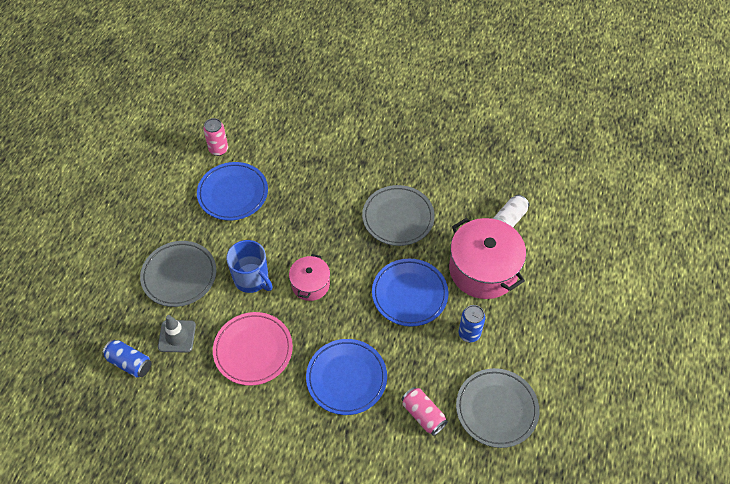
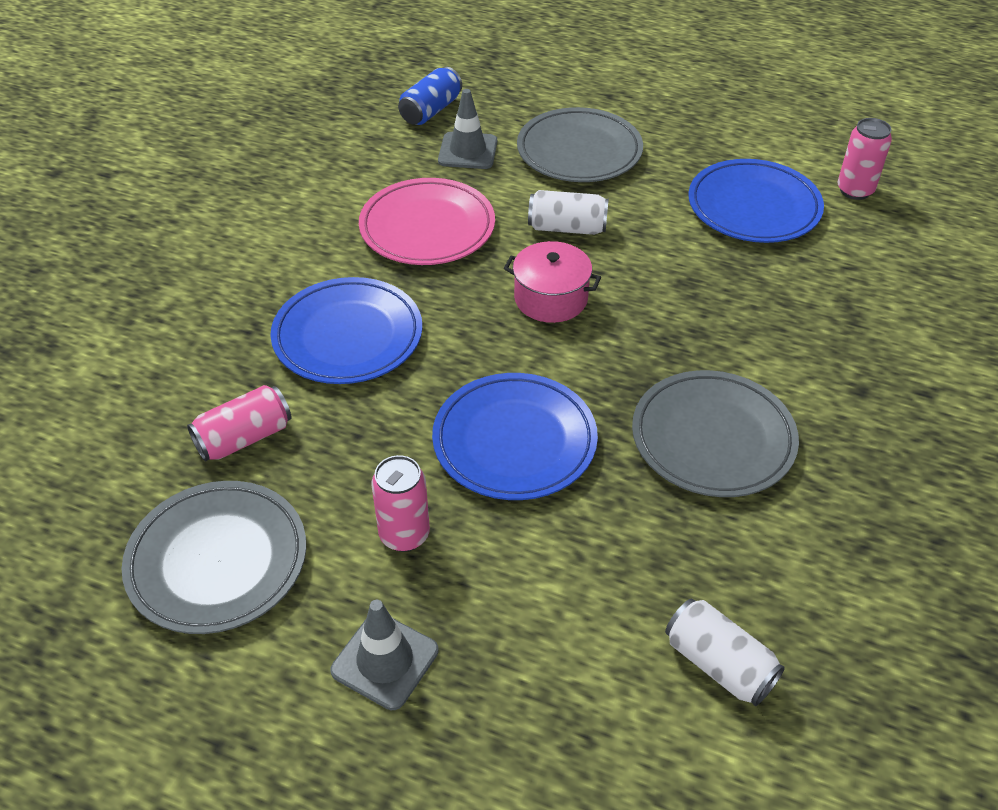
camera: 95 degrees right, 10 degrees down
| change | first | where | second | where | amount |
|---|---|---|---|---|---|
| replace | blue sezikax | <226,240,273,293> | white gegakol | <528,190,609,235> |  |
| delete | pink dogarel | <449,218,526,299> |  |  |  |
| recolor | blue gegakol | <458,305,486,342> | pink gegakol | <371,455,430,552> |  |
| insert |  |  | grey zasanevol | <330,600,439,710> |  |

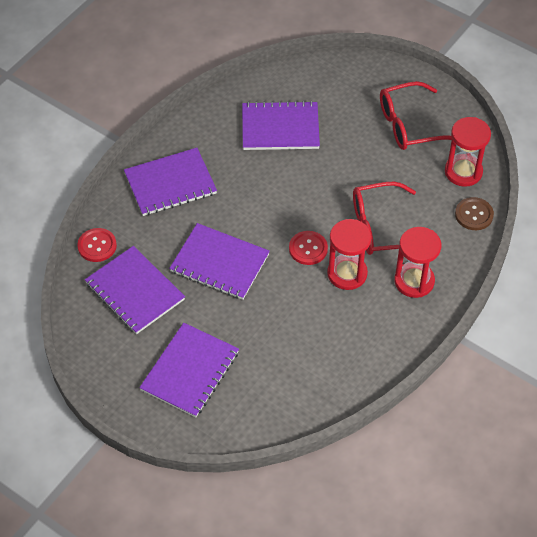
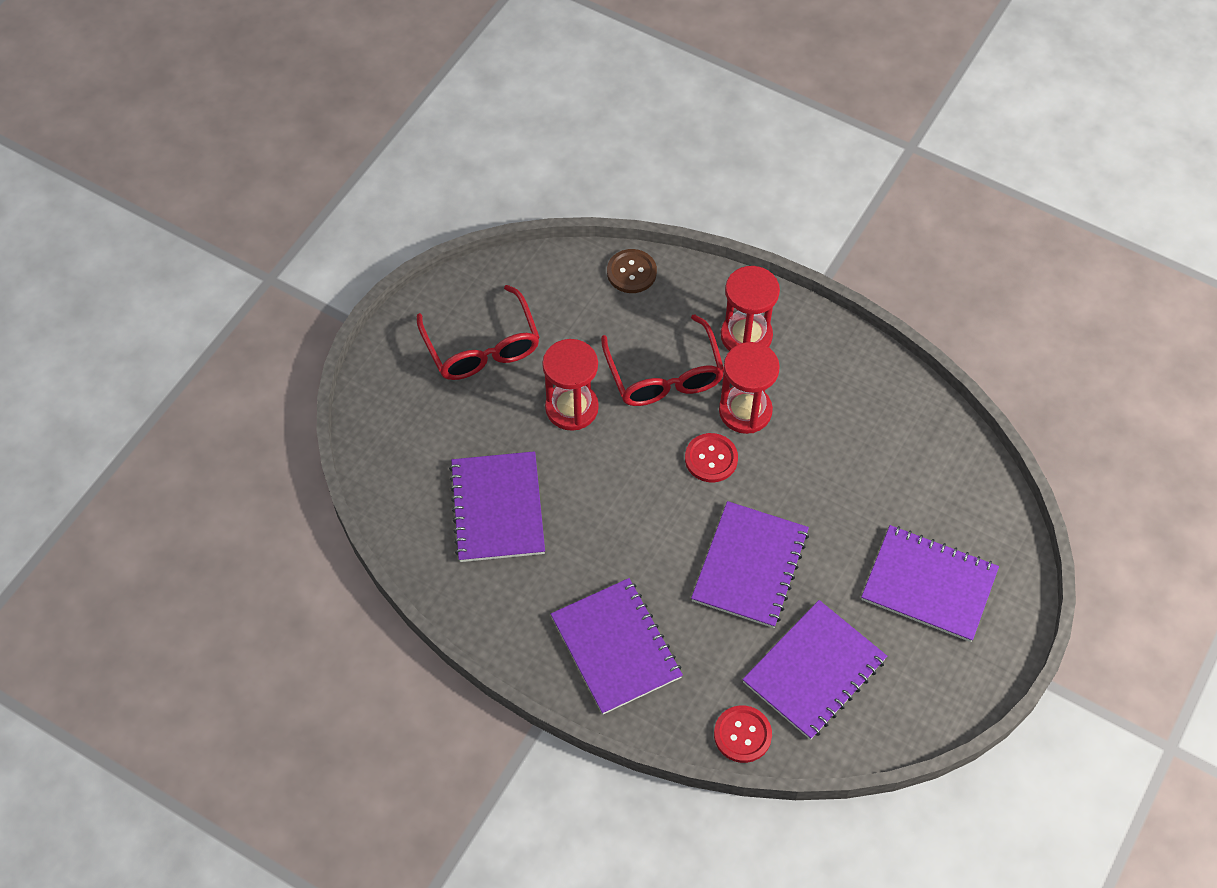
camera: 95 degrees left, 5 degrees up
| change | first | where | second | where | amount |
|---|---|---|---|---|---|
| move | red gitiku | <445,117,491,187> |  | <542,339,599,431> |  |

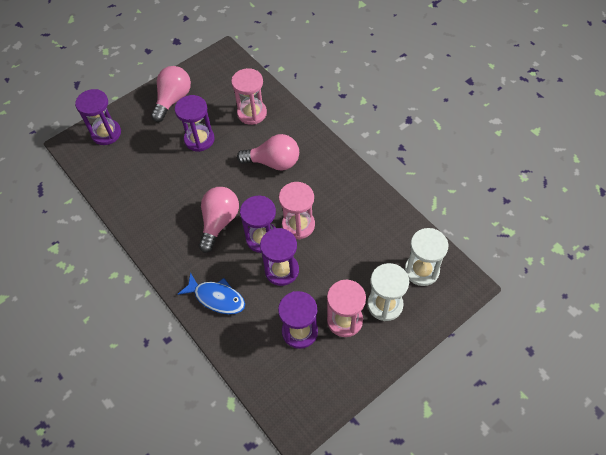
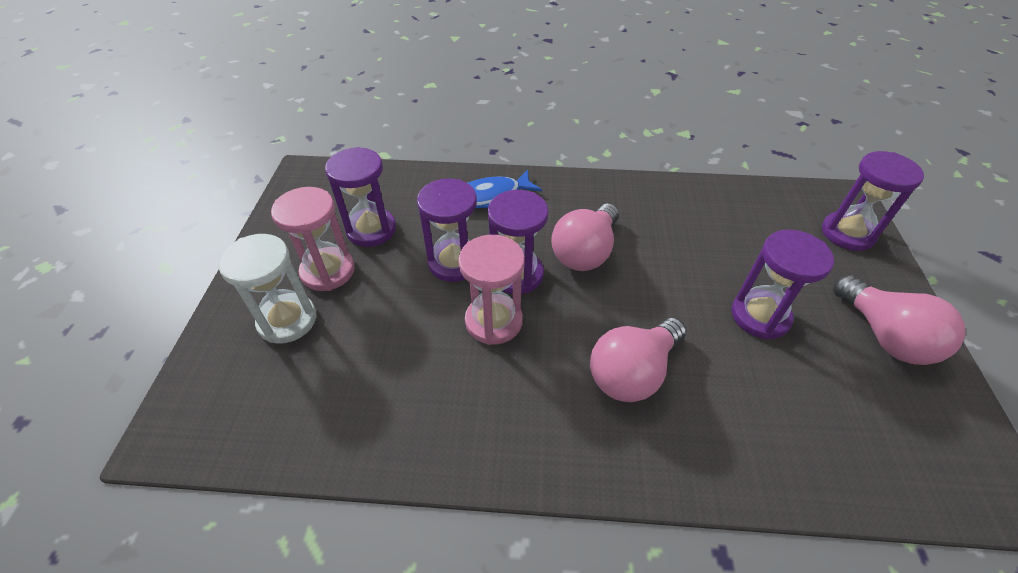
camera: 130 degrees right, 10 degrees down
| change | first | where | second | where | amount |
|---|---|---|---|---|---|
| rotate | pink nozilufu | <199,187,239,253> |  | <551,203,619,271> | 60 degrees clockwise |
| delete | pink gitiku | <231,68,267,125> |  |  |  |
| delete | white gitiku | <405,228,449,286> |  |  |  |

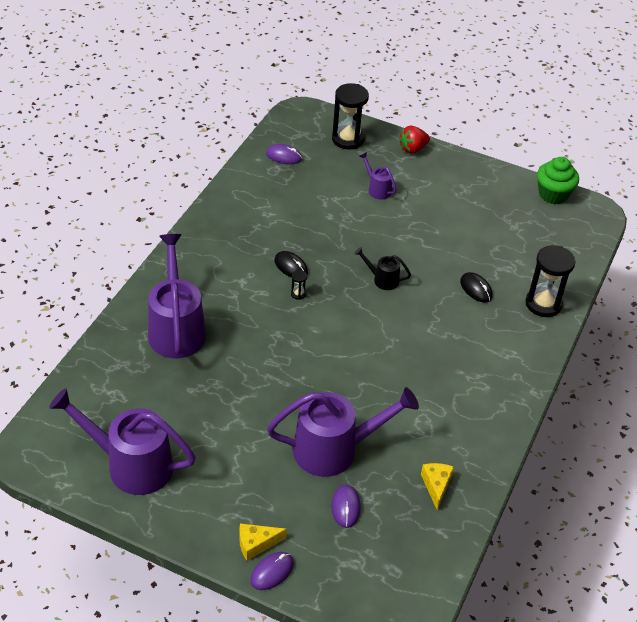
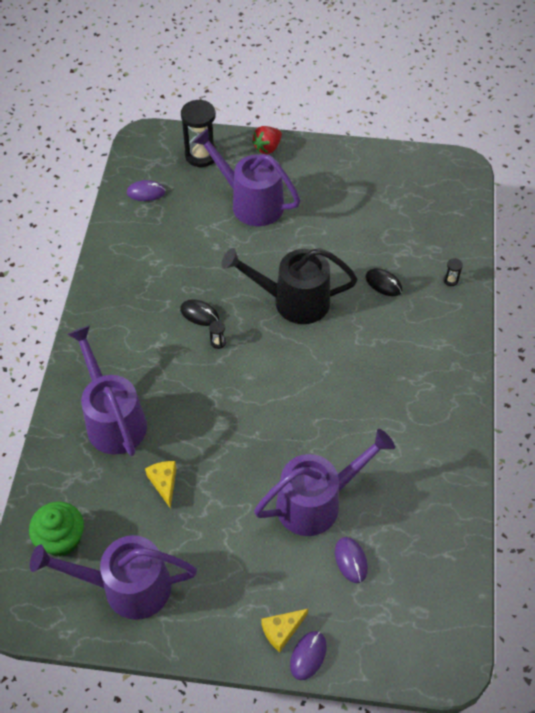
camera: 15 degrees left, 10 degrees up
| change | first | where | second | where | amount |
|---|---|---|---|---|---|
| resize | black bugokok | <354,247,411,290> |  | <221,248,358,324> | x2.17 |
| resize | purple bugokok | <360,152,396,200> |  | <193,128,300,226> | x2.17 |
| move | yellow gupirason | <421,463,454,510> |  | <145,461,177,509> |  |
| resize | black gitiku | <525,245,575,317> |  | <443,258,463,286> | x0.41 |
| move | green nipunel | <537,157,579,204> |  | <29,501,84,556> |  |

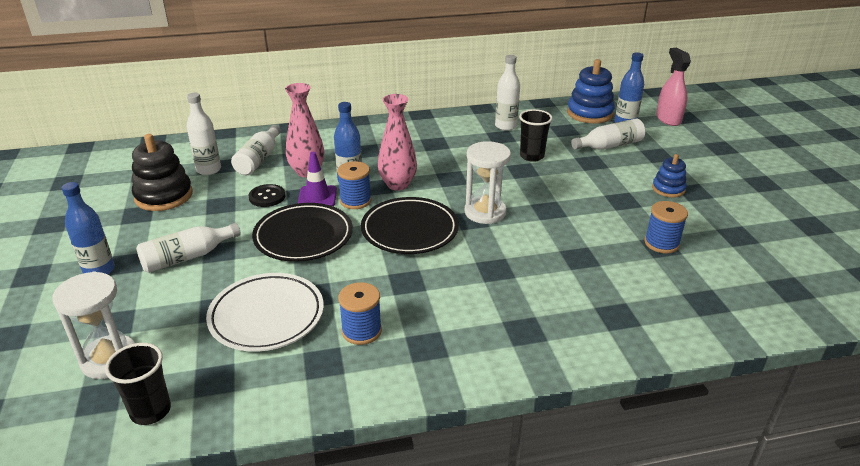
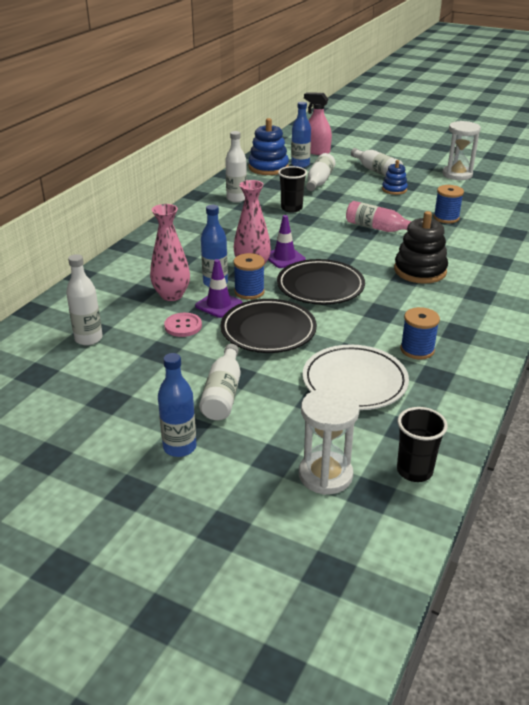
camera: 50 degrees left, 0 degrees up
| change | first | where | second | where | amount |
|---|---|---|---|---|---|
| move | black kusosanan | <132,134,193,211> |  | <394,211,448,284> |  |
| move | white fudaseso | <231,125,281,175> |  | <351,148,403,176> |  |
| recolor | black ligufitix | <249,184,285,207> | pink ligufitix | <164,313,202,337> |  |
| move | white gitiku | <465,141,511,224> |  | <442,121,481,180> |  |
| insert |  |  | purple zasanevol | <268,215,306,268> |  |
| insert |  |  | pink fudaseso | <346,201,412,232> |  |

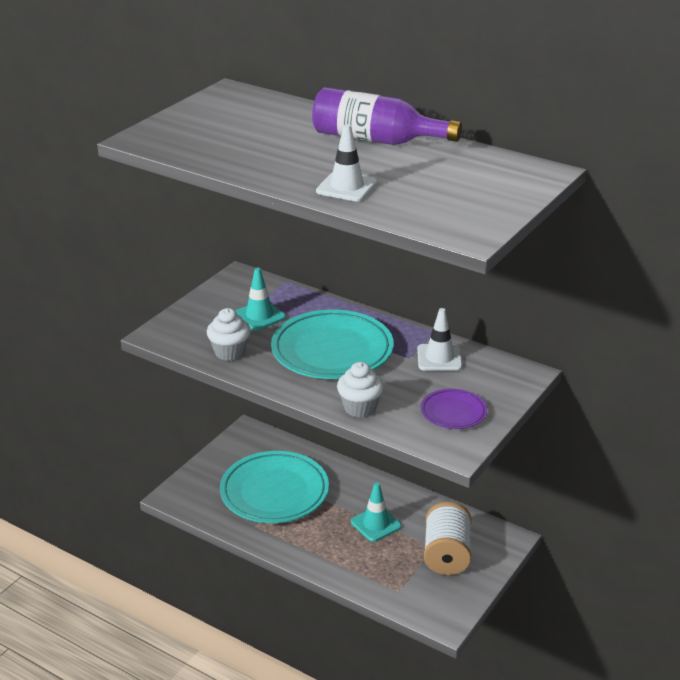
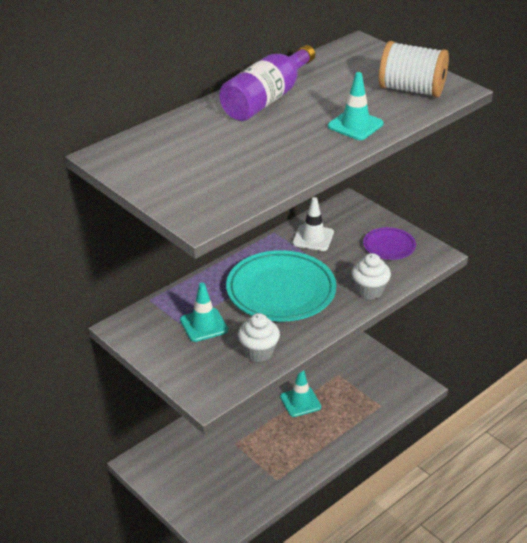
camera: 75 degrees left, 5 degrees up
| change | first | where | second | where | amount |
|---|---|---|---|---|---|
| delete | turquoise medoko | <220,451,329,523> |  |  |  |
| recolor | white zasanevol | <316,124,377,201> | turquoise zasanevol | <328,72,384,140> |  |
| move | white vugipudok | <424,502,471,575> |  | <379,41,449,98> |  |

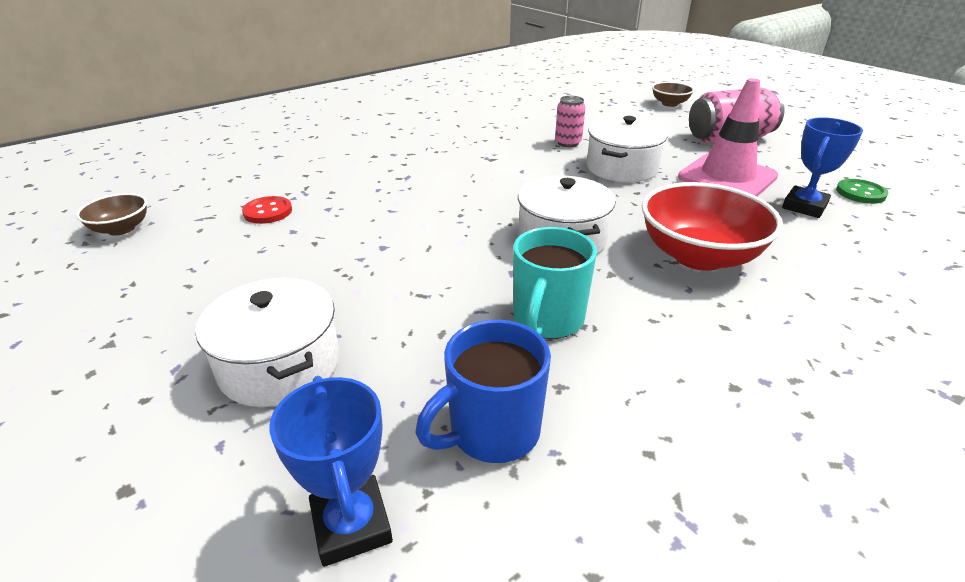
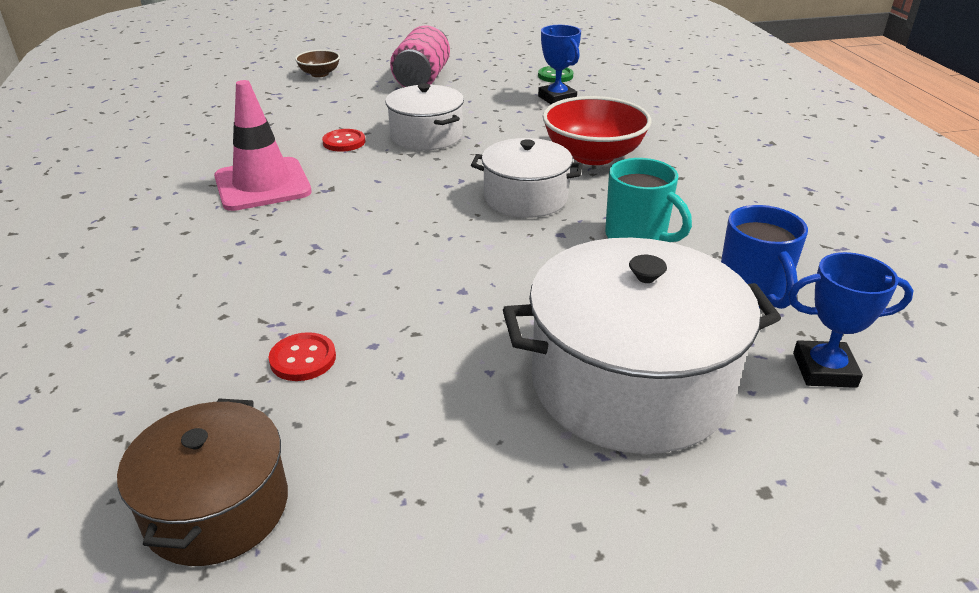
camera: 65 degrees left, 0 degrees up
| change | first | where | second | where | amount |
|---|---|---|---|---|---|
| replace | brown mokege | <76,193,147,236> | brown dogarel | <117,399,288,566> |  |
| resize | white dogarel | <195,278,340,407> |  | <503,238,781,454> | x1.69 |
| replace | pink gegakol | <555,96,585,147> | red ligufitix | <322,129,365,152> |  |
| move | pink zasanevol | <678,78,778,197> |  | <214,80,312,211> |  |

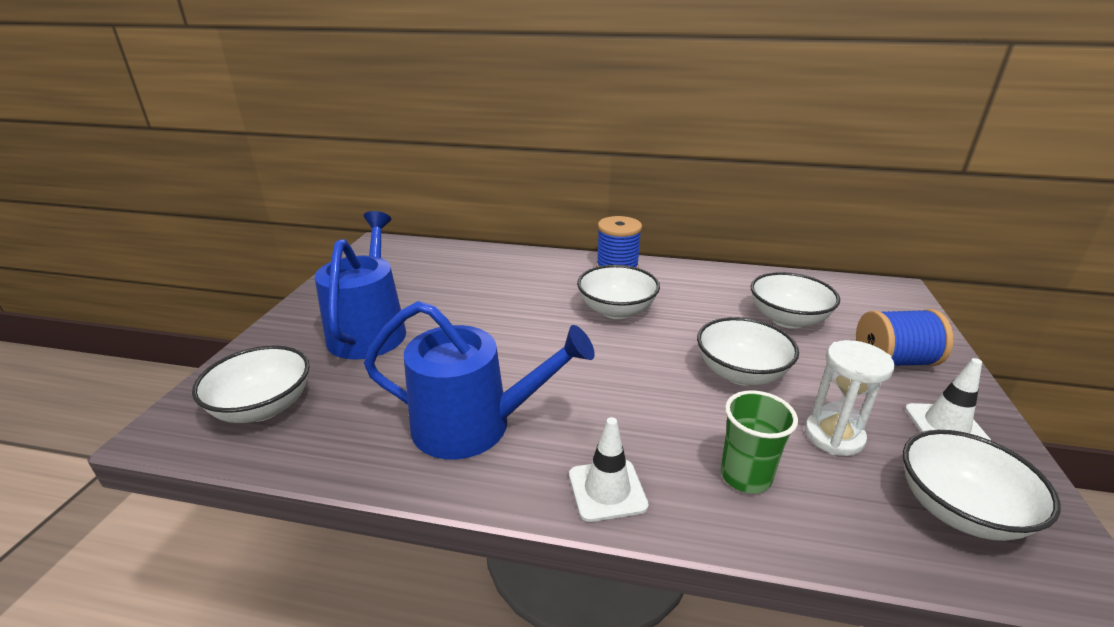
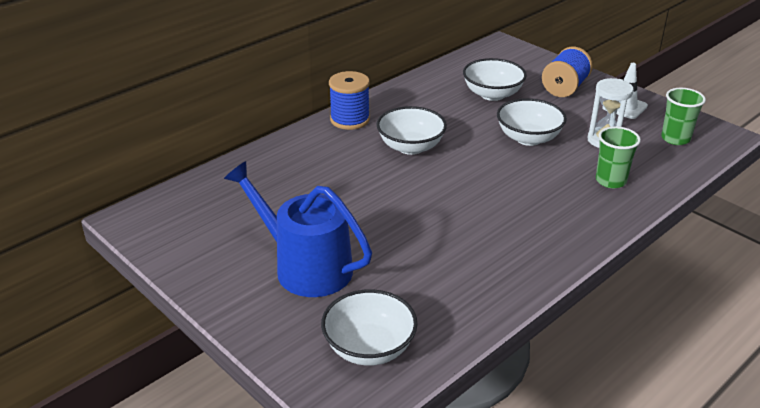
camera: 55 degrees left, 5 degrees up
| change | first | where | second | where | amount |
|---|---|---|---|---|---|
| delete | blue bugokok | <364,301,595,459> |  |  |  |
| delete | white zasanevol | <569,417,649,522> |  |  |  |
| replace | white mokege | <903,430,1061,541> | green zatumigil | <661,88,706,145> |  |

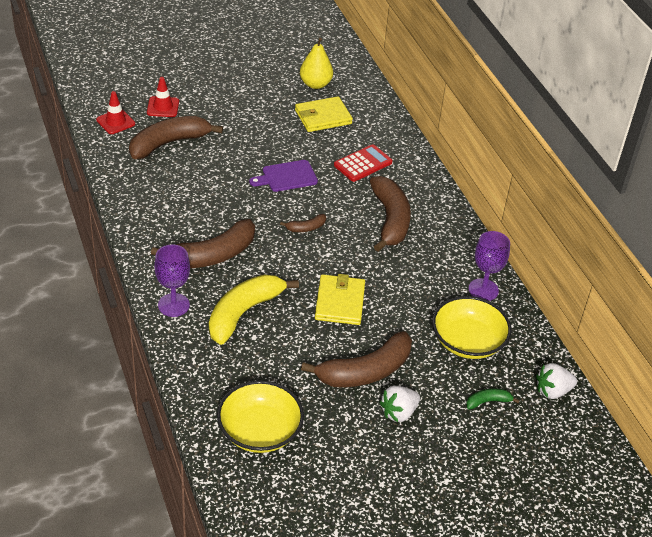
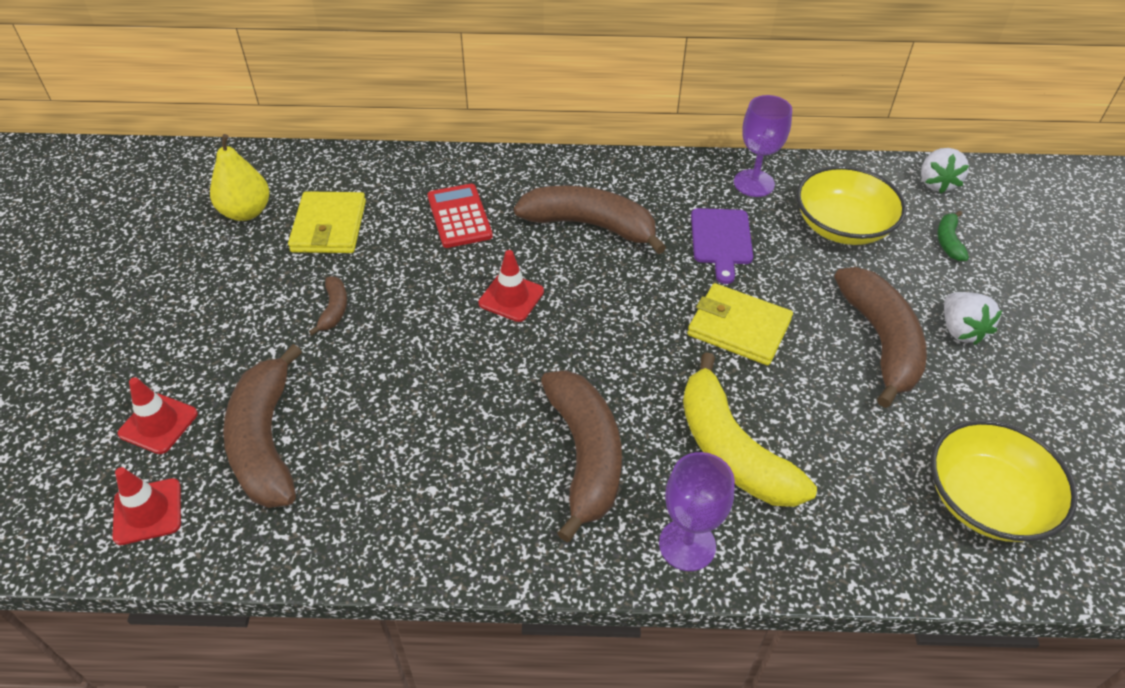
camera: 65 degrees left, 5 degrees up
| change | first | where | second | where | amount |
|---|---|---|---|---|---|
| move | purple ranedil | <249,160,318,192> |  | <691,208,753,284> |  |
| move | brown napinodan | <280,214,326,232> |  | <309,276,347,335> |  |
| insert |  |  | red zasanevol | <478,250,544,322> |  |

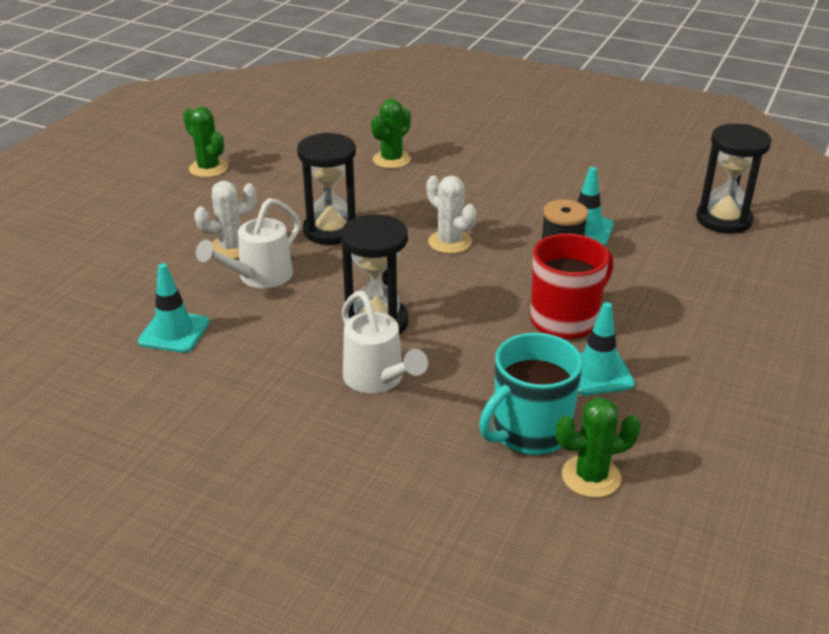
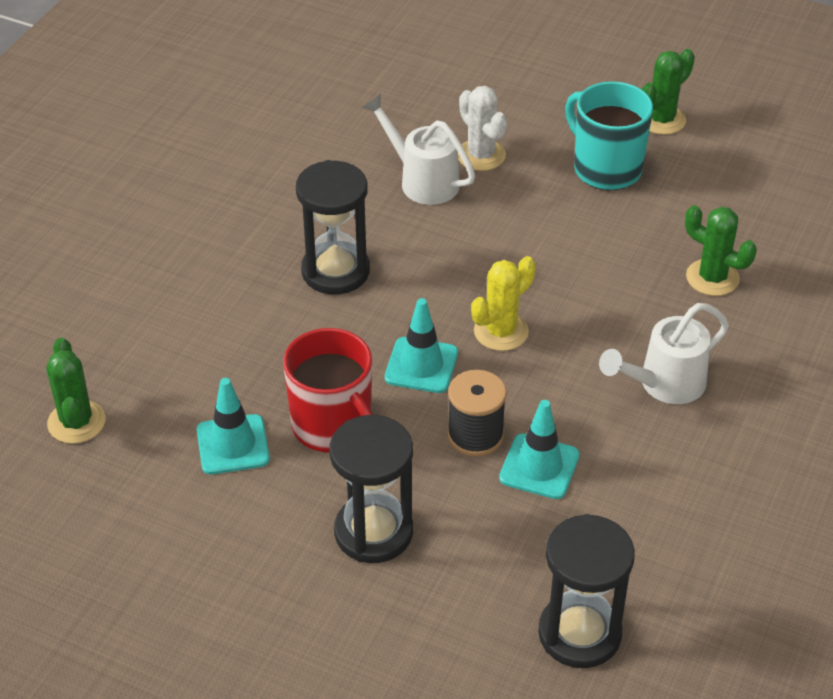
camera: 90 degrees right, 10 degrees up
| change | first | where | second | where | amount |
|---|---|---|---|---|---|
| move | turquoise zasanevol | <138,263,210,353> |  | <385,298,458,393> |  |
| move | black gitiku | <297,133,356,245> |  | <329,415,413,563> |  |
| move | white bugokok | <341,291,428,393> |  | <599,303,729,404> |  |
| recolor | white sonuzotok | <427,176,476,254> | yellow sonuzotok | <471,256,536,351> |  |
| move | turquoise sezikax | <479,333,583,456> |  | <565,81,653,190> |  |

